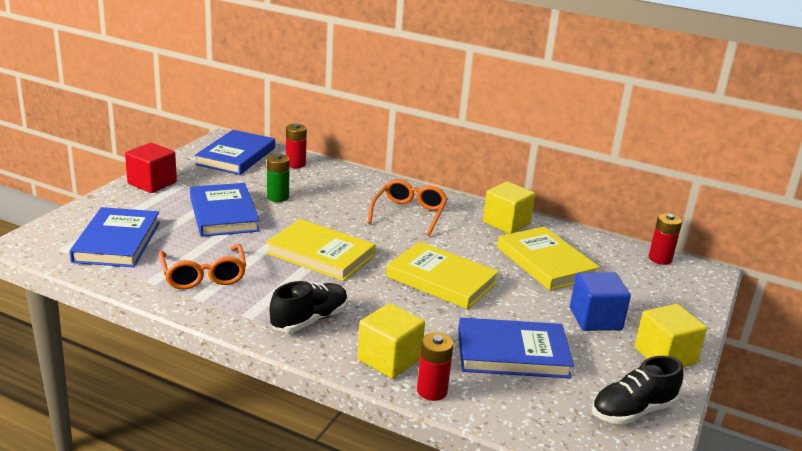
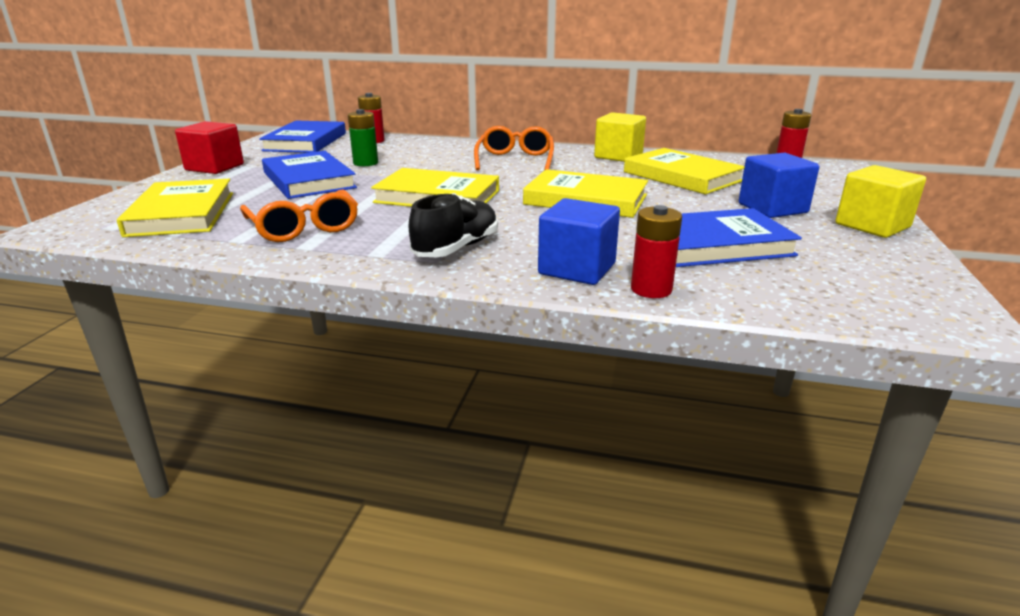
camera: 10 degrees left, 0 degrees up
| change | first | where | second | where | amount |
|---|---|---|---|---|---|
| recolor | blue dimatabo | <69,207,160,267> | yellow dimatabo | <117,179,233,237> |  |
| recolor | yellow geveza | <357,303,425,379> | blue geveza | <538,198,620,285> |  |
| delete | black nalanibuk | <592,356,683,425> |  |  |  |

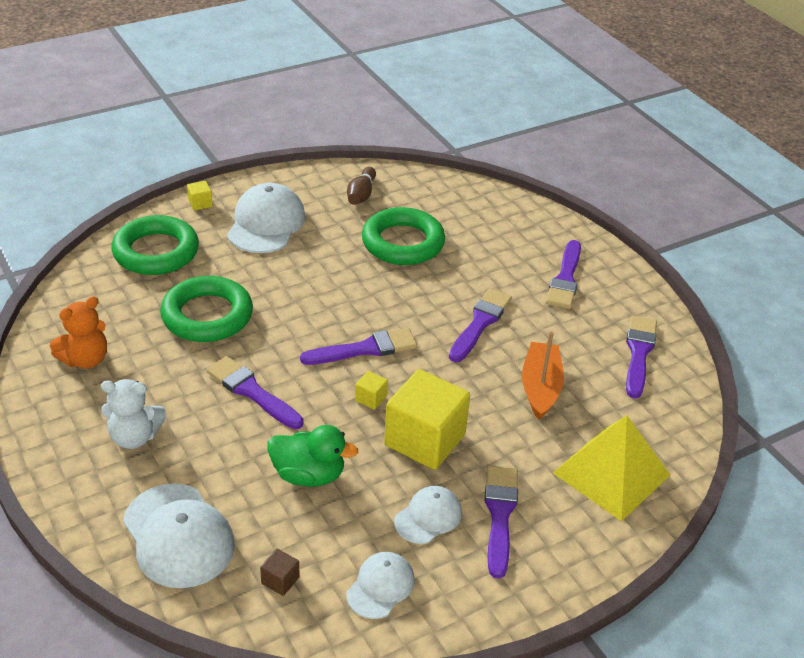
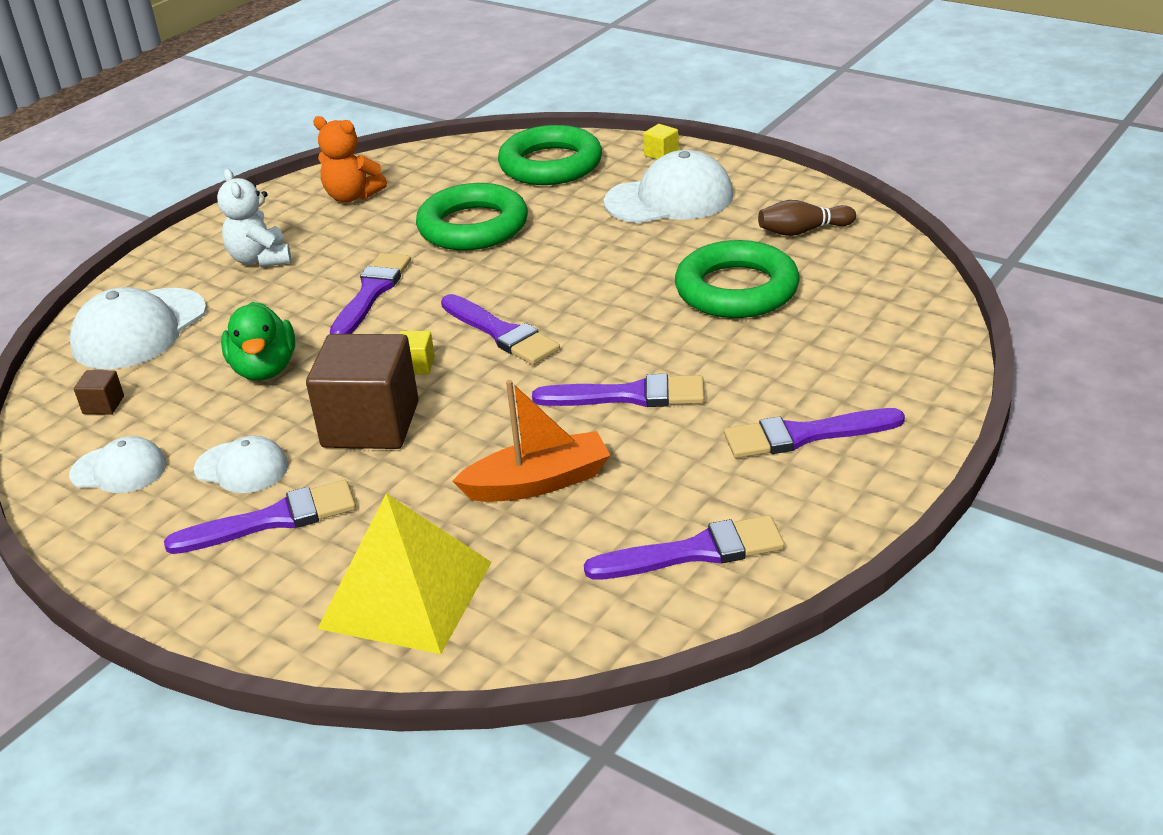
camera: 70 degrees right, 5 degrees down
| change | first | where | second | where | amount |
|---|---|---|---|---|---|
| recolor | yellow geveza | <384,369,470,470> | brown geveza | <306,334,419,449> |  |

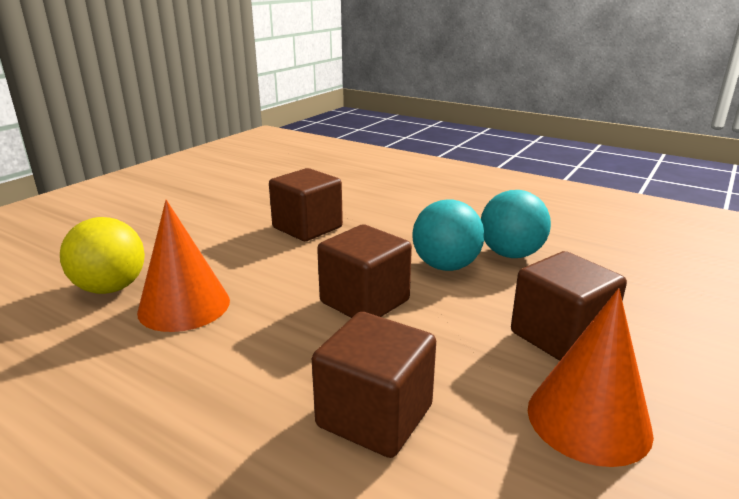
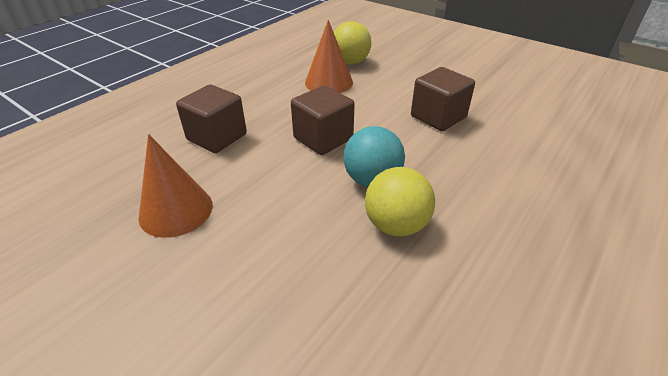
camera: 95 degrees right, 15 degrees up
| change | first | where | second | where | amount |
|---|---|---|---|---|---|
| recolor | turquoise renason | <481,190,551,258> | yellow renason | <365,167,435,236> |  |
| delete | brown geveza | <511,251,627,361> |  |  |  |

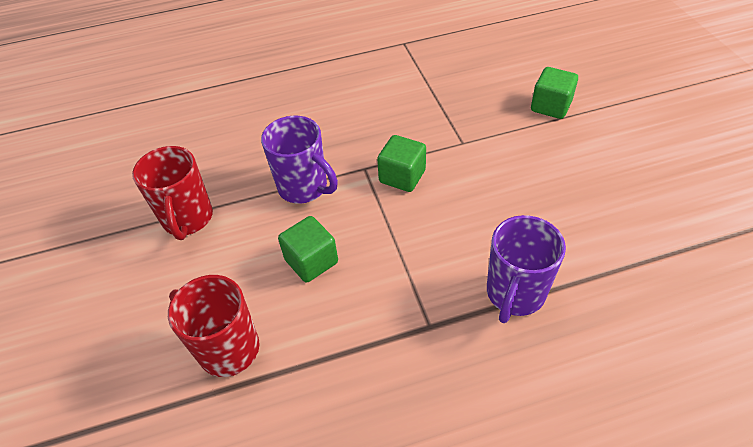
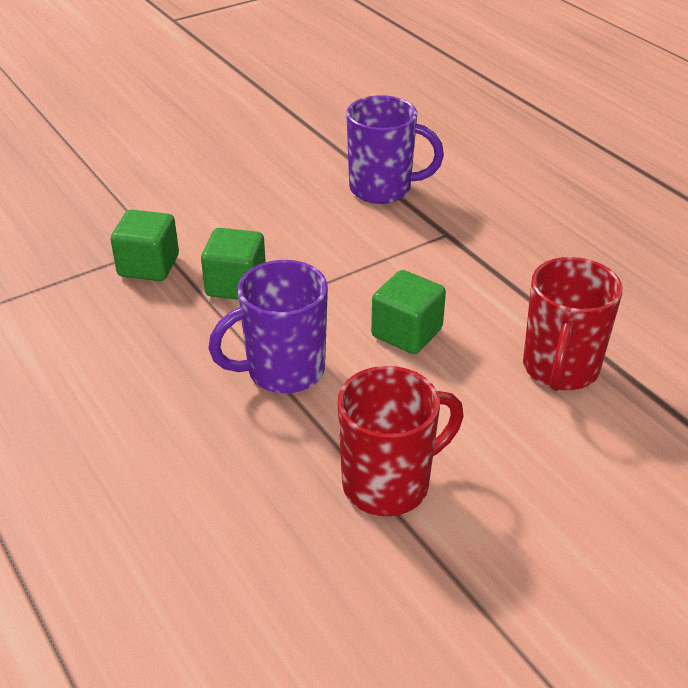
camera: 110 degrees left, 10 degrees down
| change | first | where | second | where | amount |
|---|---|---|---|---|---|
| rotate | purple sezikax | <261,116,338,204> |  | <208,260,328,394> | 135 degrees counterclockwise |
| move | green geveza | <531,67,578,119> |  | <111,210,179,281> |  |

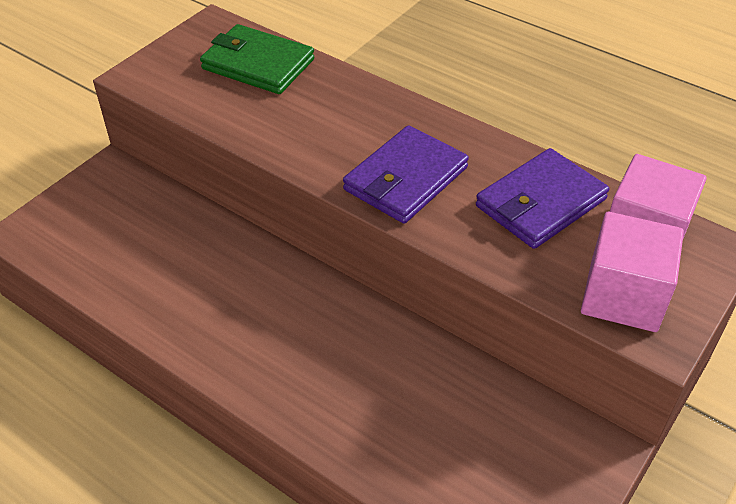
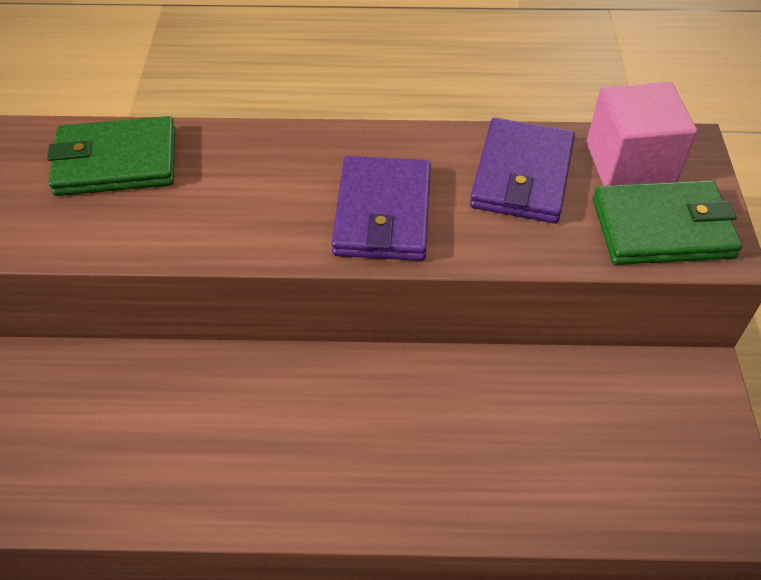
camera: 35 degrees left, 5 degrees up
| change | first | where | second | where | amount |
|---|---|---|---|---|---|
| replace | pink geveza | <581,212,684,332> | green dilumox | <593,180,742,265> |  |

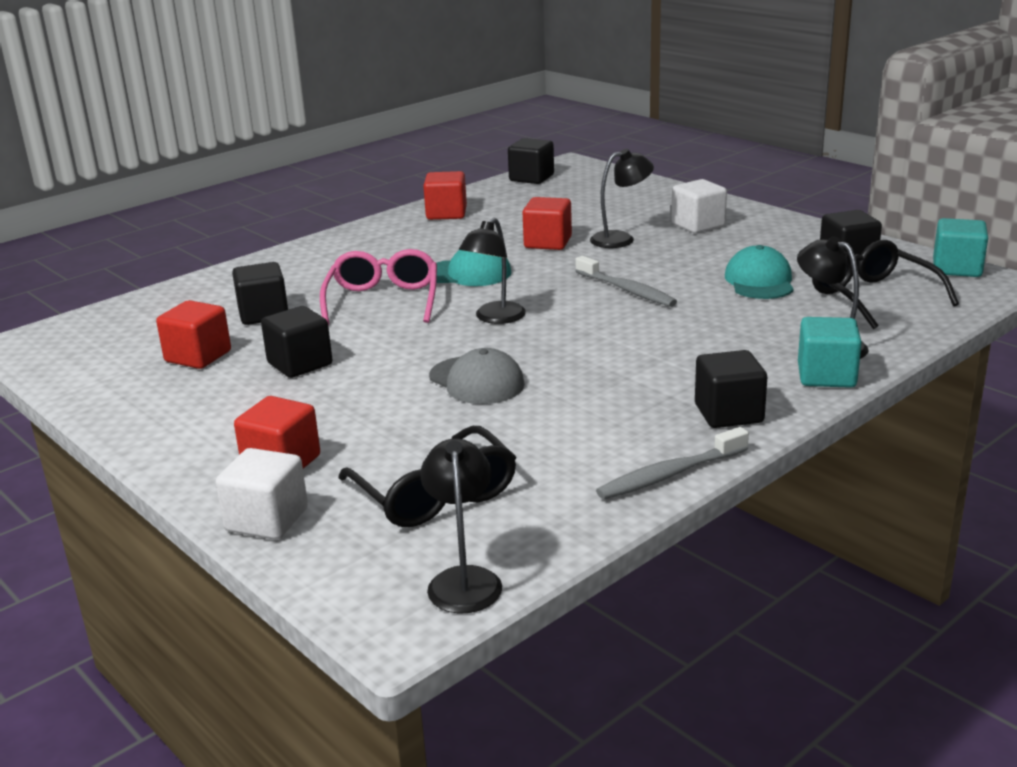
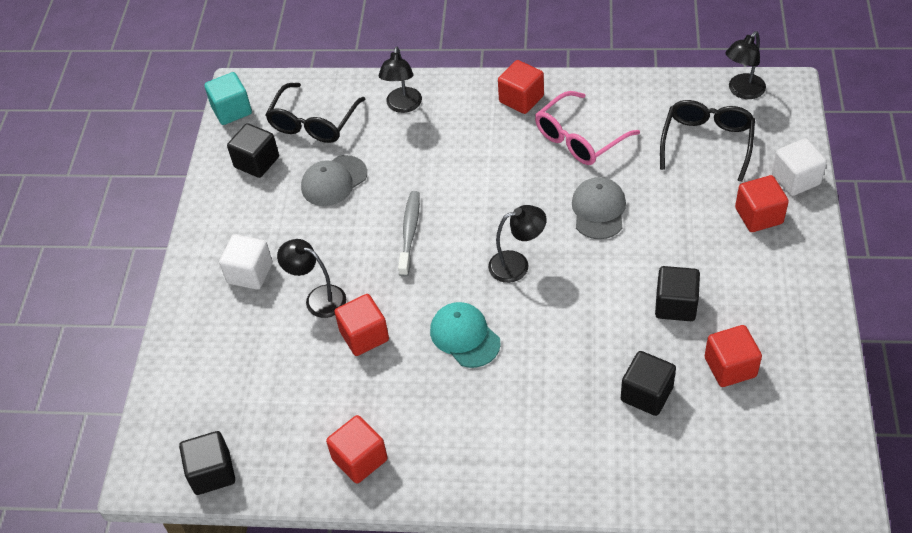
camera: 130 degrees left, 25 degrees up
| change | first | where | second | where | amount |
|---|---|---|---|---|---|
| move | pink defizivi | <320,249,437,325> |  | <535,91,640,165> |  |
| delete | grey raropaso | <596,427,749,499> |  |  |  |
| recolor | black geveza | <695,350,767,428> | red geveza | <498,60,544,114> |  |
| recolor | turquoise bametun | <725,245,794,299> | grey bametun | <301,155,367,206> |  |
| delete | turquoise geveza | <798,317,862,388> |  |  |  |

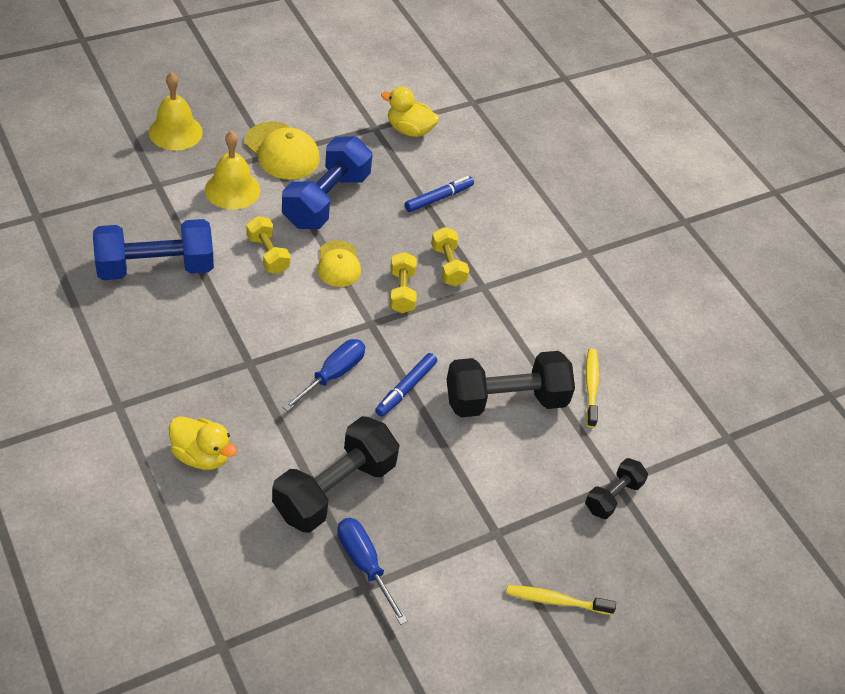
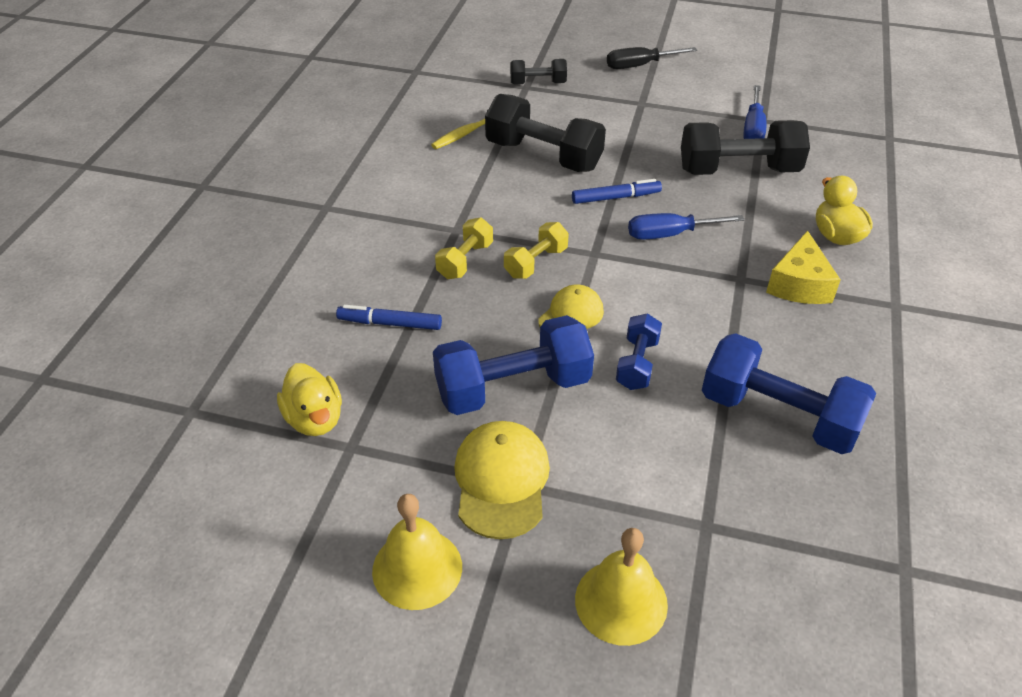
camera: 130 degrees left, 5 degrees down
| change | first | where | second | where | amount |
|---|---|---|---|---|---|
| move | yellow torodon | <205,131,260,209> |  | <372,494,462,610> |  |
| recolor | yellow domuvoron | <246,216,290,274> | blue domuvoron | <616,313,662,390> |  |
| replace | yellow raropaso | <506,585,616,615> | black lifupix | <607,47,697,69> |  |
| insert |  |  | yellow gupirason | <766,230,841,304> |  |

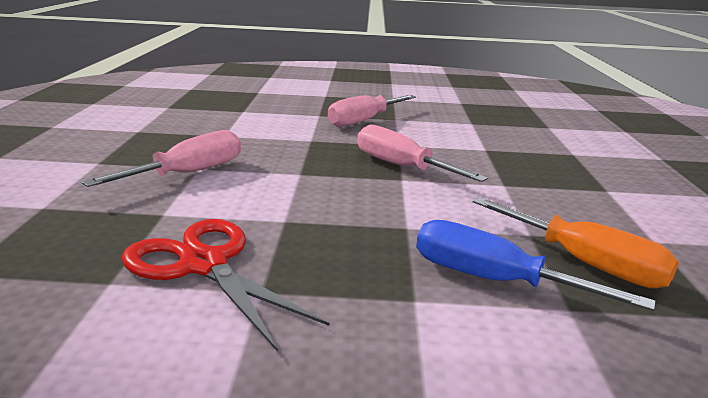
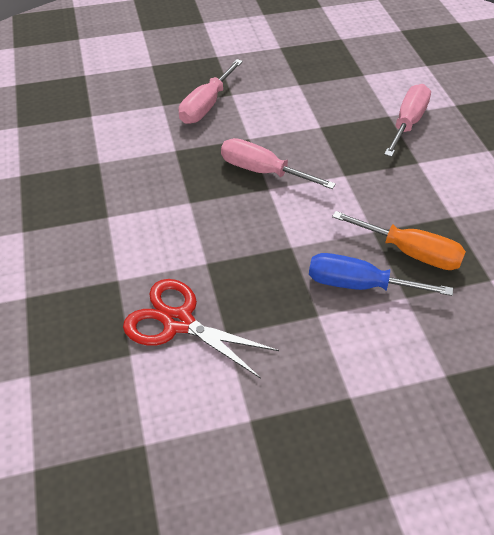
camera: 15 degrees left, 25 degrees up
| change | first | where | second | where | amount |
|---|---|---|---|---|---|
| move | pink lifupix | <82,130,241,187> |  | <384,84,431,157> |  |

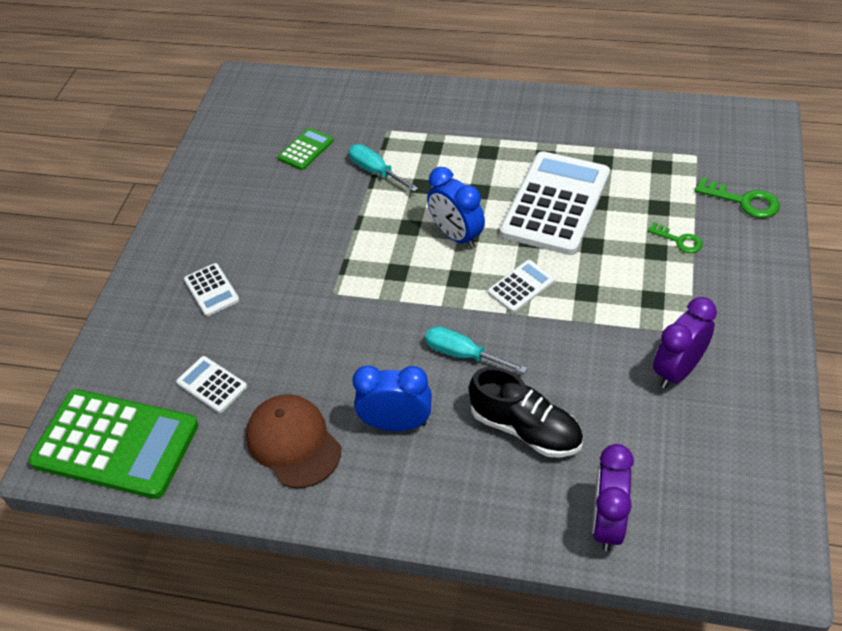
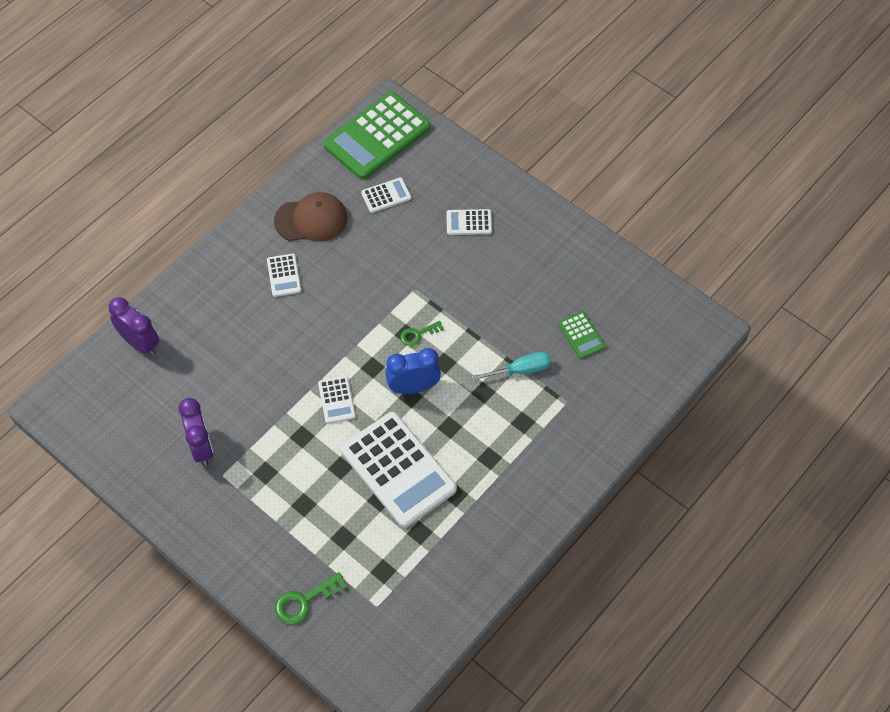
camera: 115 degrees right, 10 degrees up
| change | first | where | second | where | amount |
|---|---|---|---|---|---|
| replace | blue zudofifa | <353,365,432,431> | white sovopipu | <267,253,302,297> |  |
| delete | turquoise lifupix | <425,326,527,374> |  |  |  |
| delete | black nalanibuk | <469,367,583,458> |  |  |  |
| move | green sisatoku | <648,222,703,253> |  | <400,321,444,346> |  |

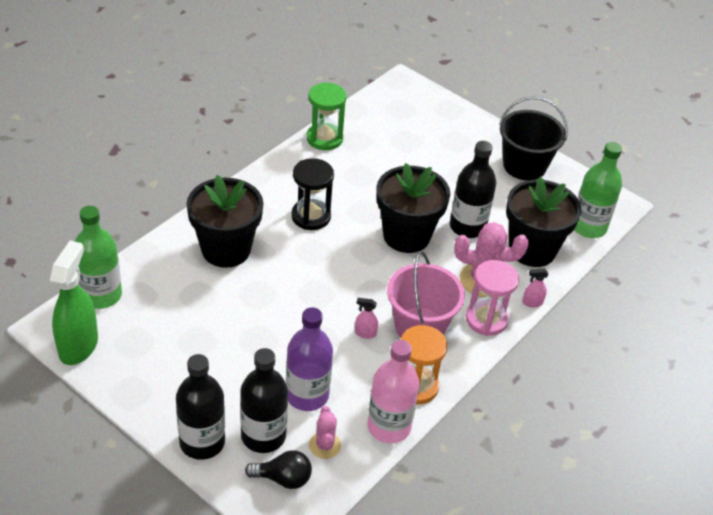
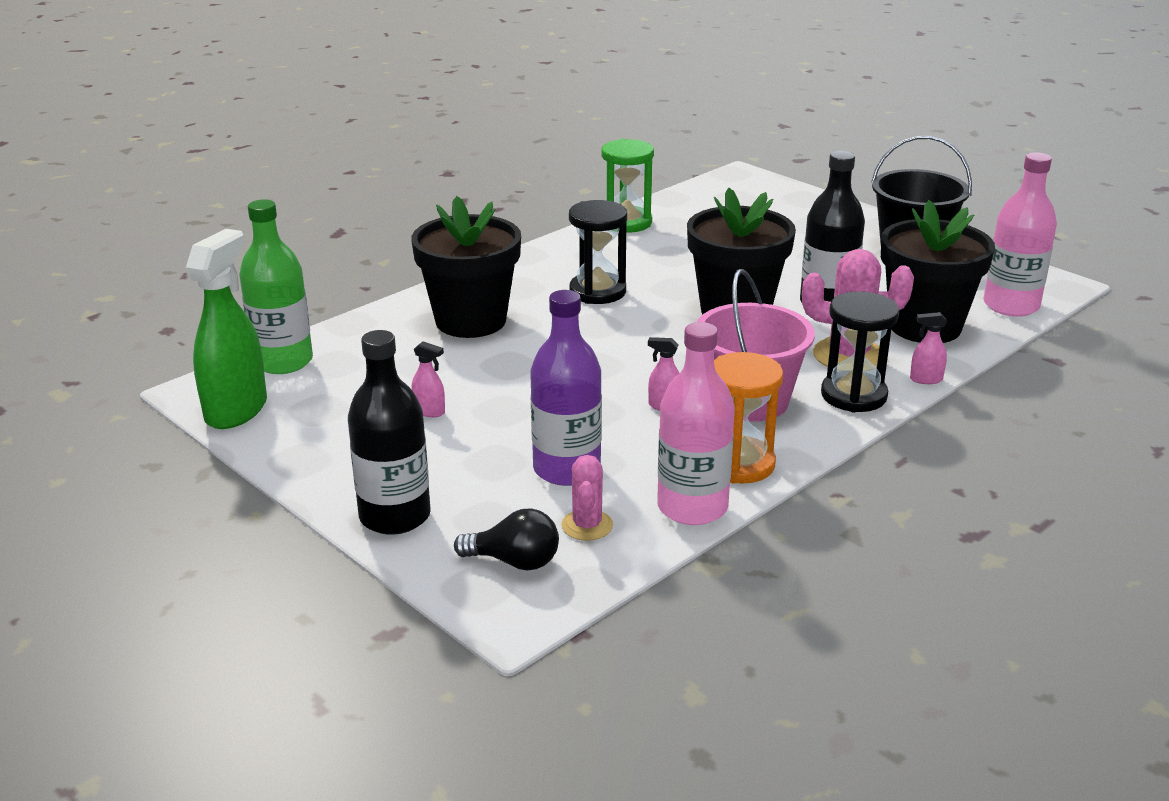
camera: 10 degrees right, 15 degrees down
| change | first | where | second | where | amount |
|---|---|---|---|---|---|
| delete | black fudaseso | <240,348,288,453> |  |  |  |
| recolor | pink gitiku | <466,260,519,336> | black gitiku | <821,291,899,412> |  |
| recolor | green fudaseso | <574,142,622,238> | pink fudaseso | <984,152,1057,317> |  |
| insert |  |  | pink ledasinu | <412,341,445,417> |  |

